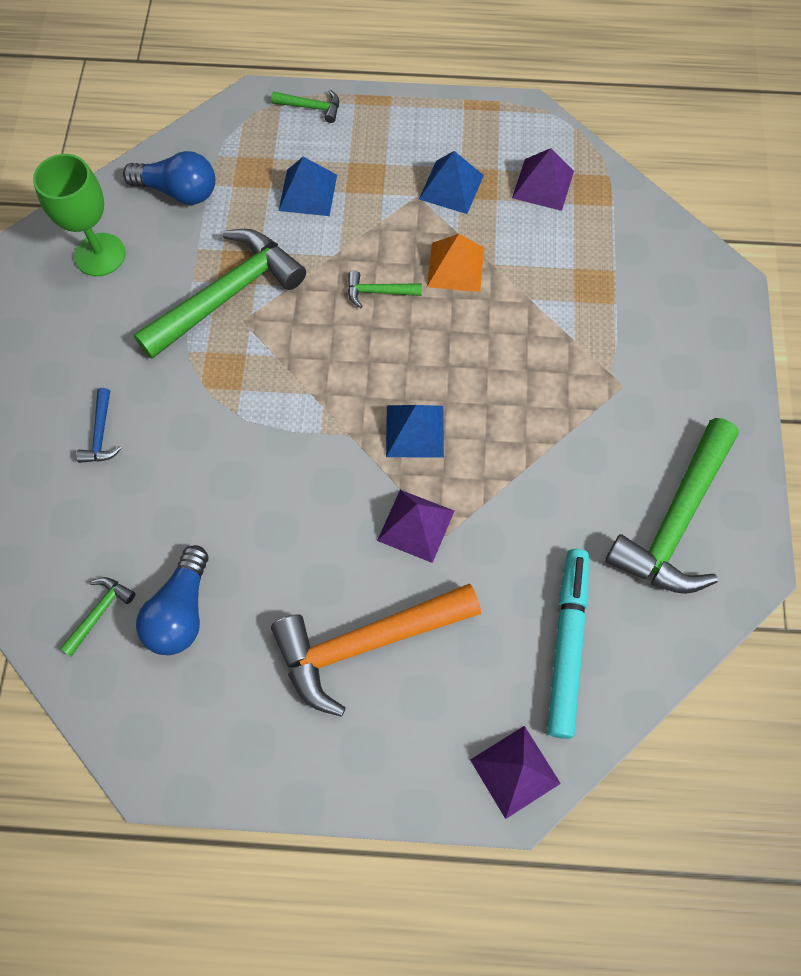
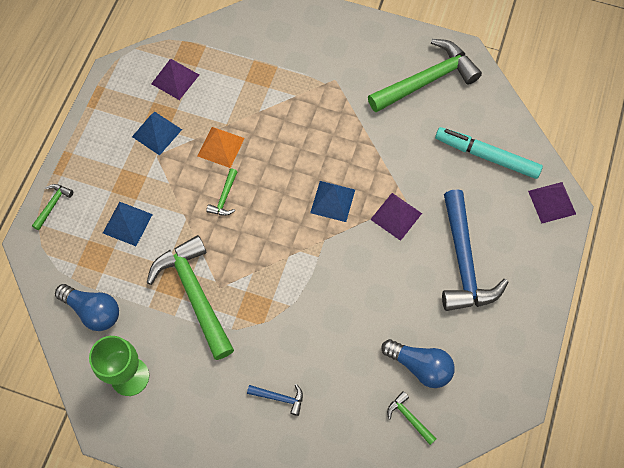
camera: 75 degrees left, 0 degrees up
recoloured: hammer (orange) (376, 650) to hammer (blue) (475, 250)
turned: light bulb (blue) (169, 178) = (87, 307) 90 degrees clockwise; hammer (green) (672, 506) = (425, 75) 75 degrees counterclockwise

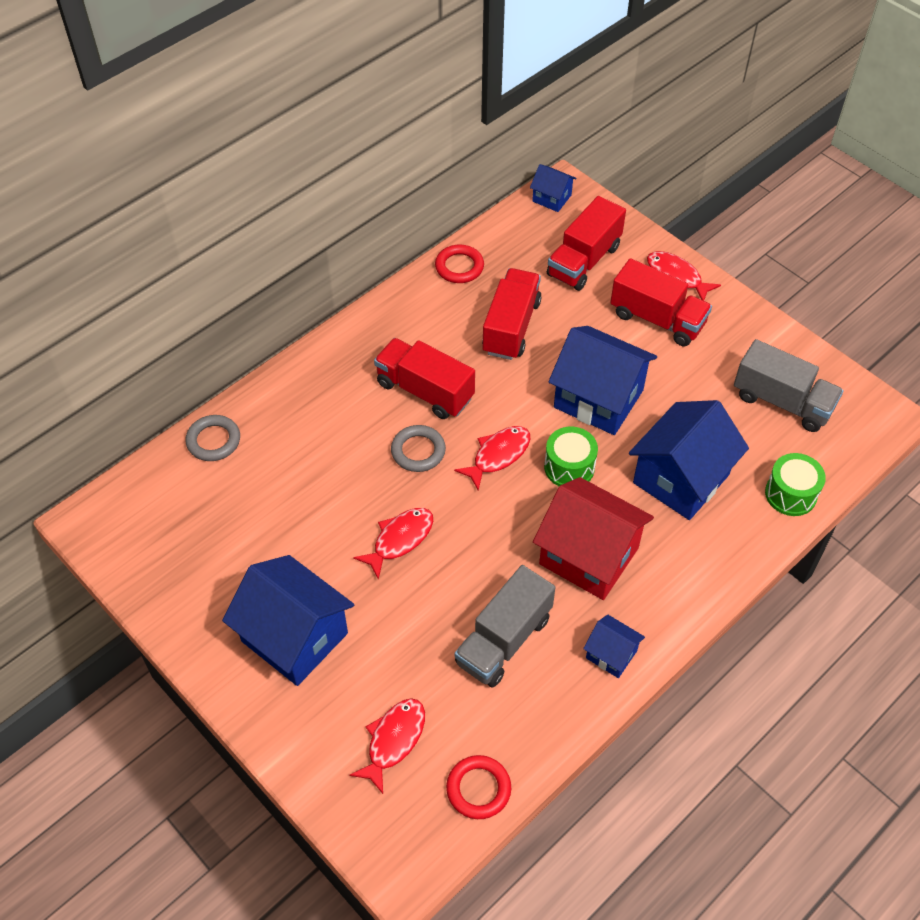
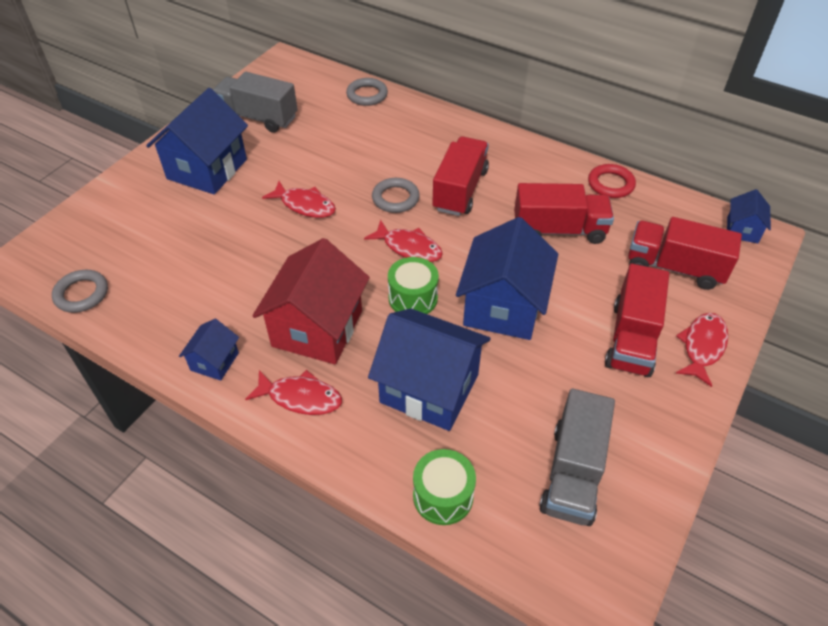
camera: 75 degrees right, 5 degrees down
moved: fish (red) (387, 746) to (293, 392); truck (grey) (505, 626) to (255, 102)
recoloured: ring (red) (478, 787) to ring (grey) (80, 291)

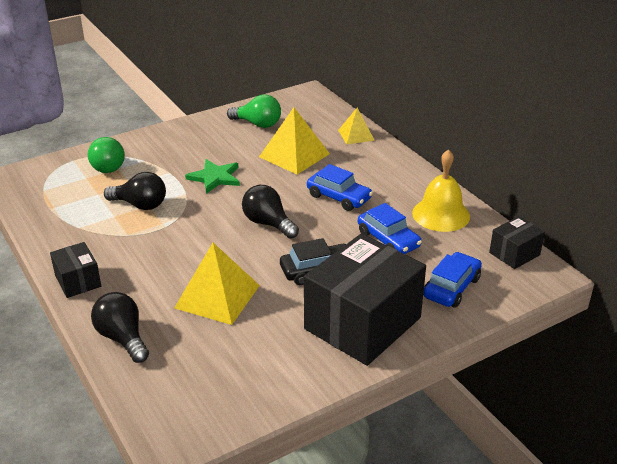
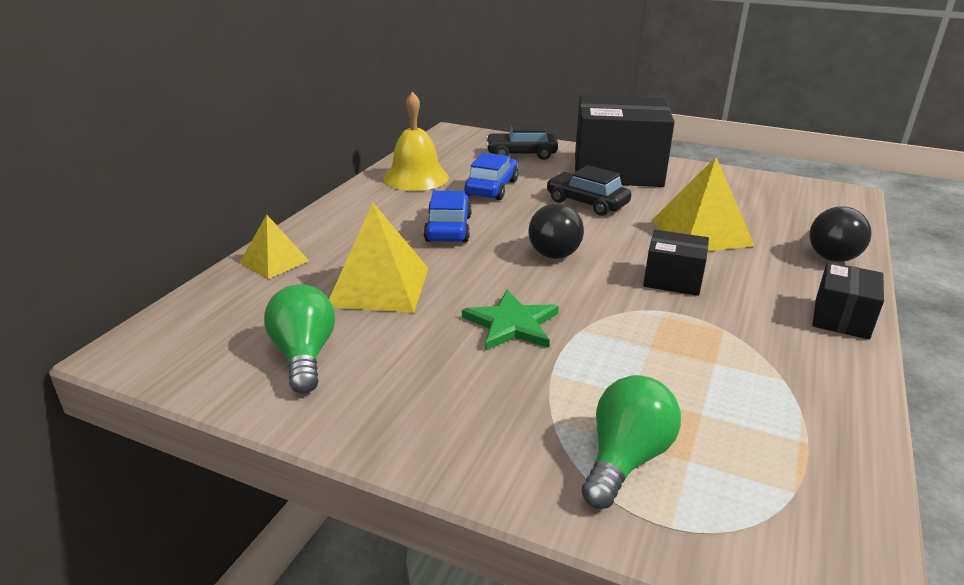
camera: 125 degrees left, 5 degrees down
removed: light bulb (black) (135, 191)
moved: box (black) (517, 242) to (676, 263)
recoloured: car (blue) (452, 279) to car (black) (522, 141)

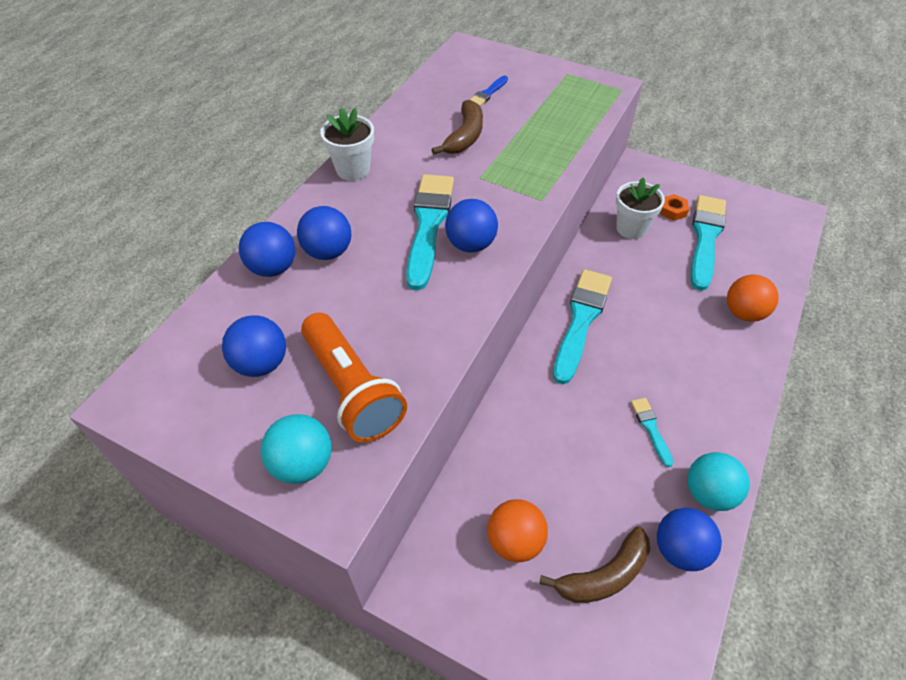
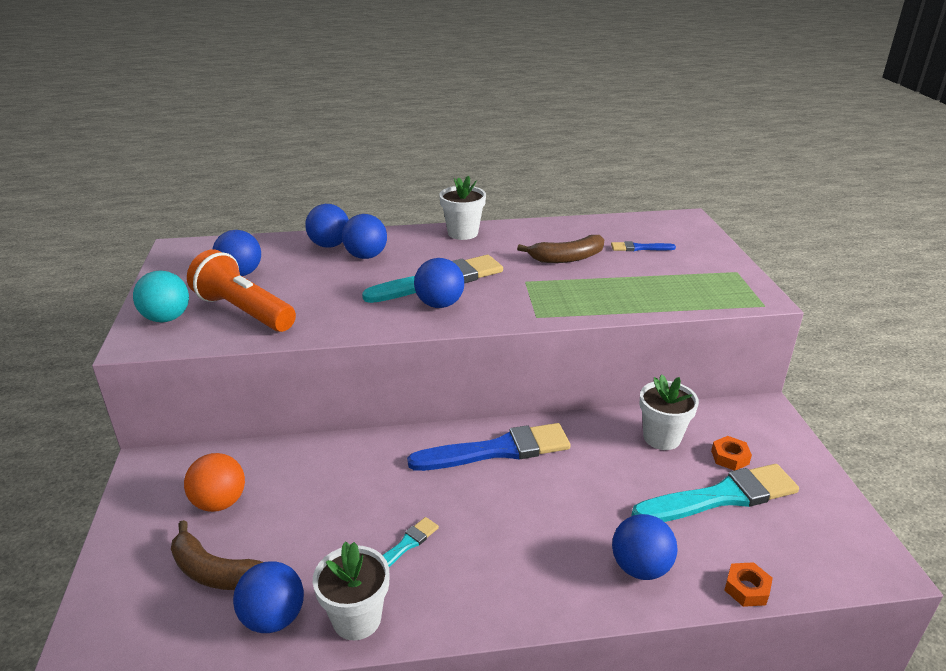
camera: 55 degrees right, 20 degrees down
added: nut (orange) (749, 584)
replaced: ball (turquoise) (718, 481) to flower pot (white) (351, 591)
recoloured: brush (turquoise) (582, 326) to brush (blue) (489, 447); ball (orange) (753, 298) to ball (blue) (644, 547)
turned: flashlight (orange) (354, 377) = (241, 290) 105 degrees clockwise

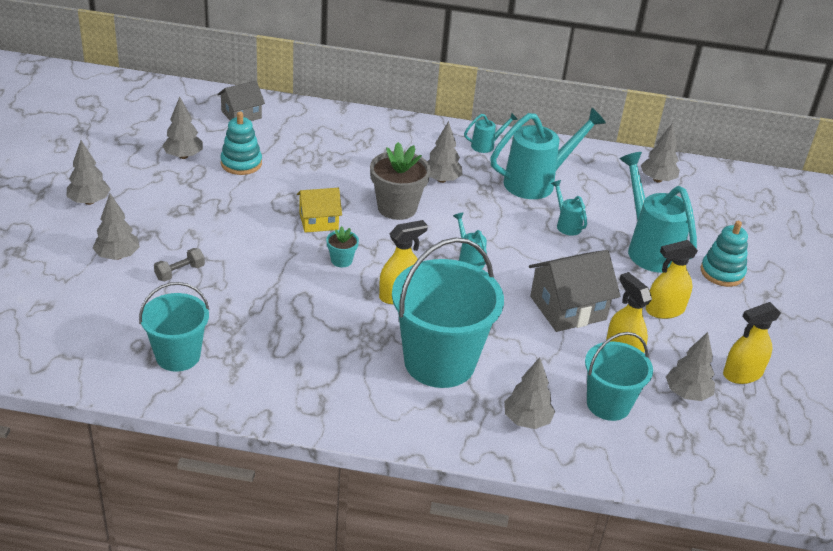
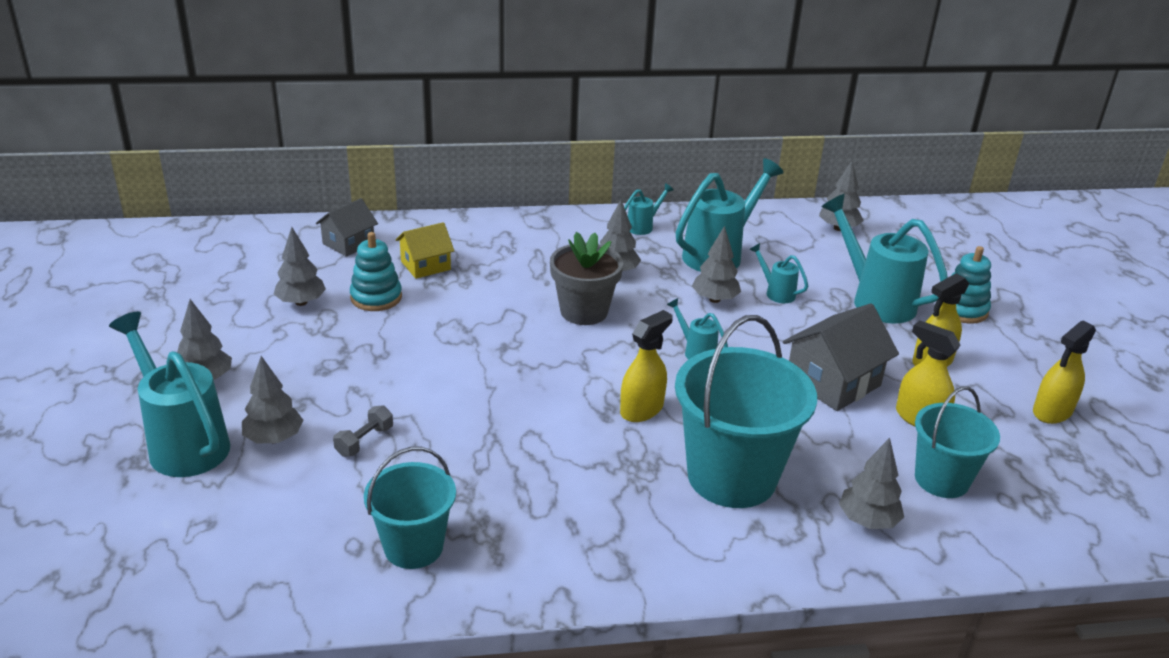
camera: 15 degrees left, 5 degrees down
removed: flower pot (turquoise) (342, 246)
added: watering can (turquoise) (169, 394)
moved: house (yellow) (319, 210) to (425, 250); tree (grey) (690, 366) to (716, 264)

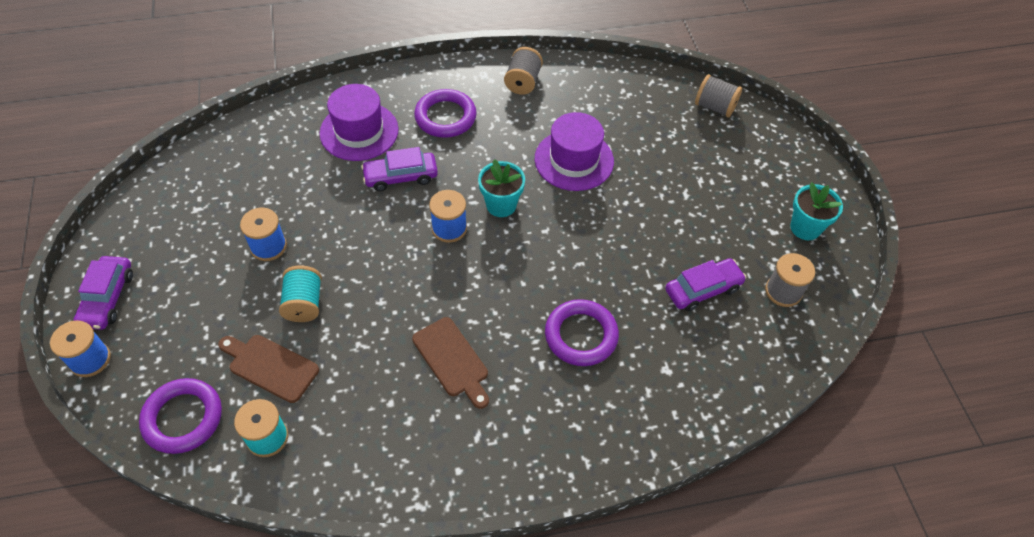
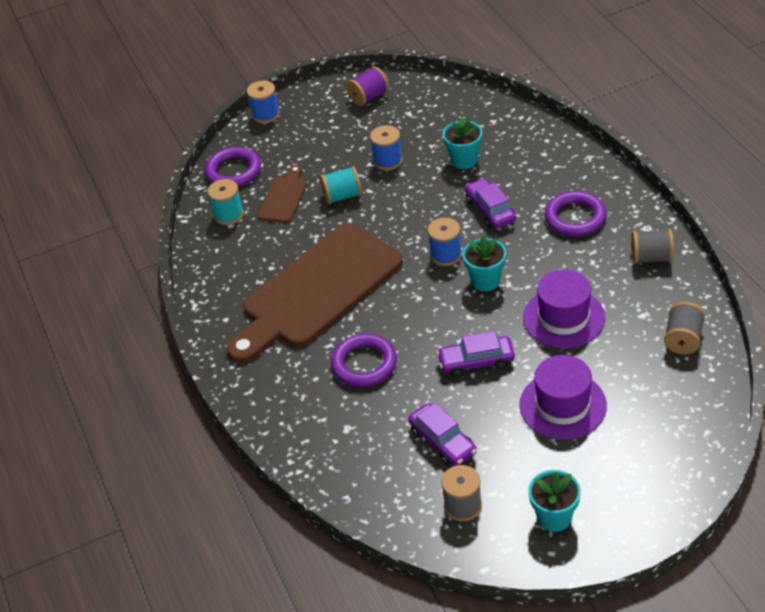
camera: 85 degrees right, 10 degrees down
added: spool (purple) (368, 86); flower pot (turquoise) (462, 142)
moved: car (purple) (103, 293) to (476, 354); hat (purple) (359, 122) to (563, 397); spool (grey) (718, 95) to (684, 328)
resized: cutting board (brown) (450, 363) = (314, 293) x2.30

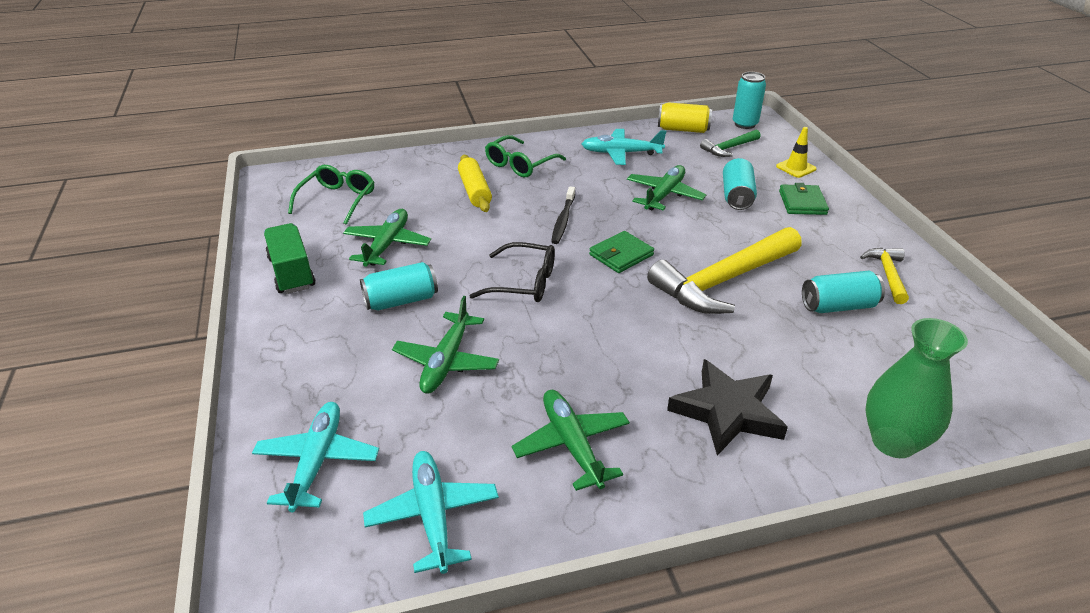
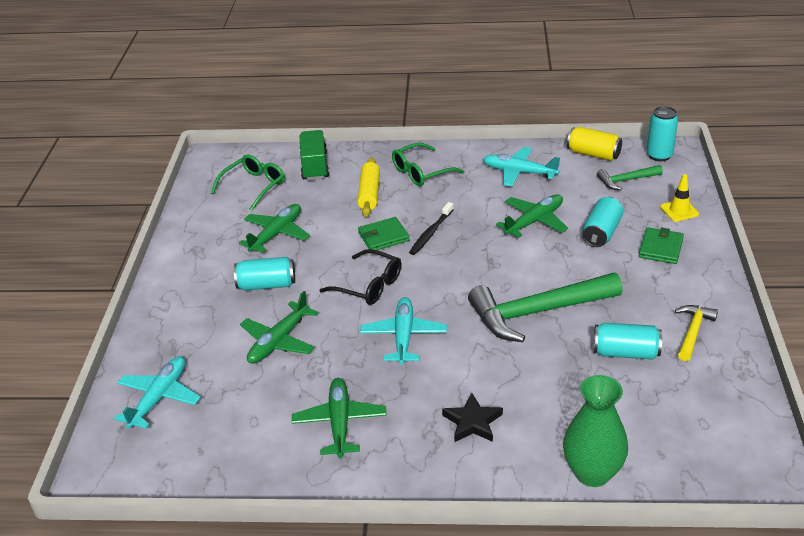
camera: 20 degrees right, 0 degrees up
moved: truck (green) (290, 258) to (314, 155); plane (turquoise) (431, 512) to (403, 331); wallet (green) (621, 252) to (384, 233)
recoloured: hammer (yellow) (724, 270) to hammer (green) (545, 307)
resized: star (black) (727, 407) = (472, 417) x0.65

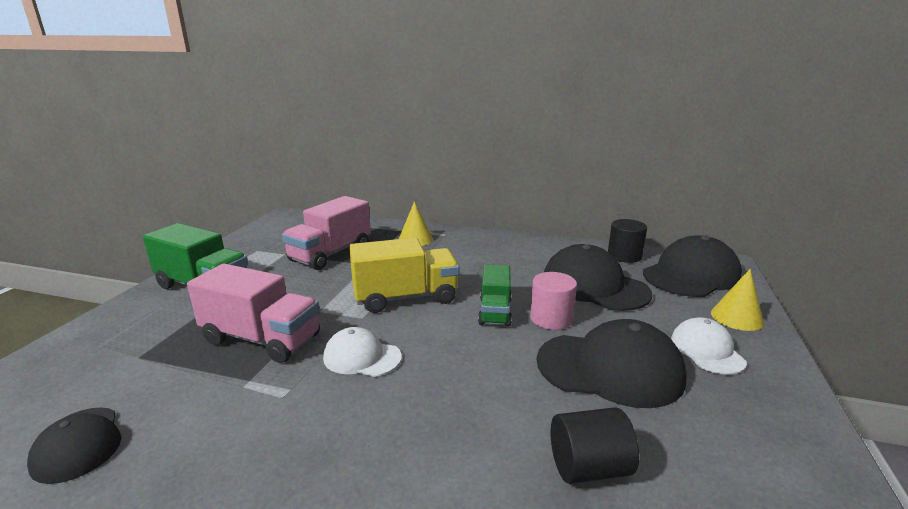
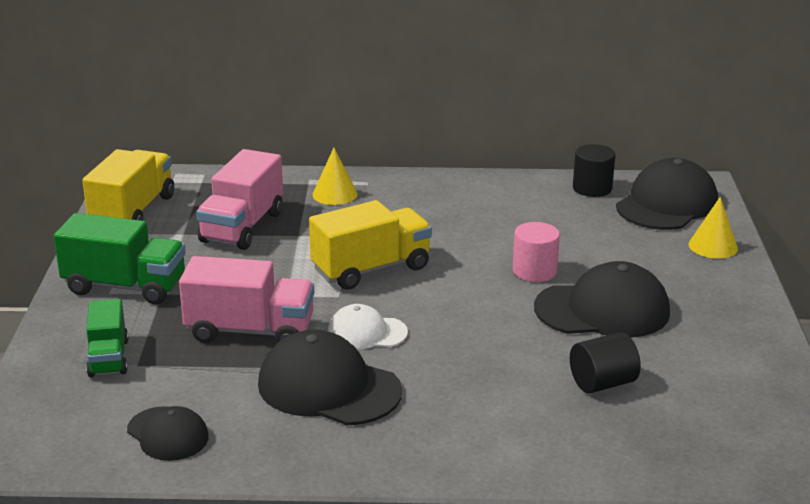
camera: 15 degrees left, 5 degrees up
removed: cap (white) (709, 346)
added: truck (yellow) (128, 185)
moved: truck (green) (495, 295) to (107, 338); cap (black) (598, 277) to (330, 377)

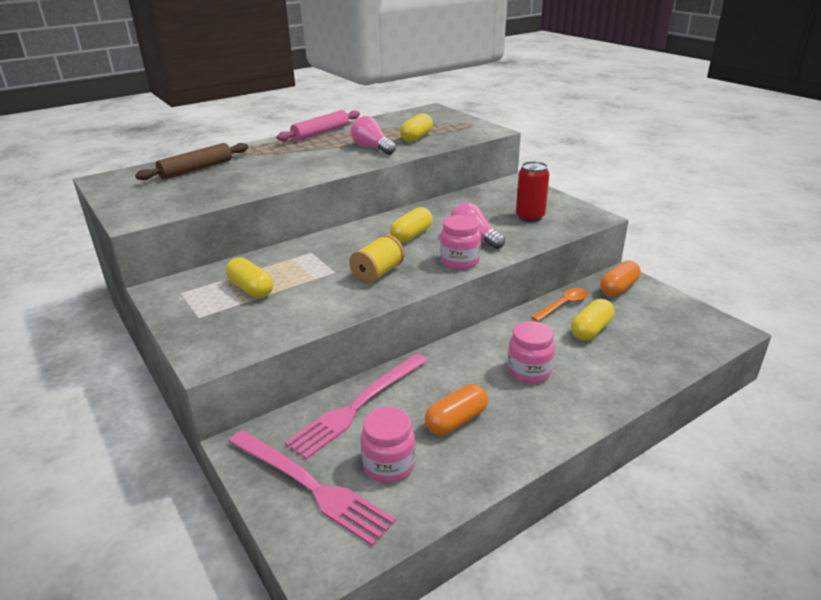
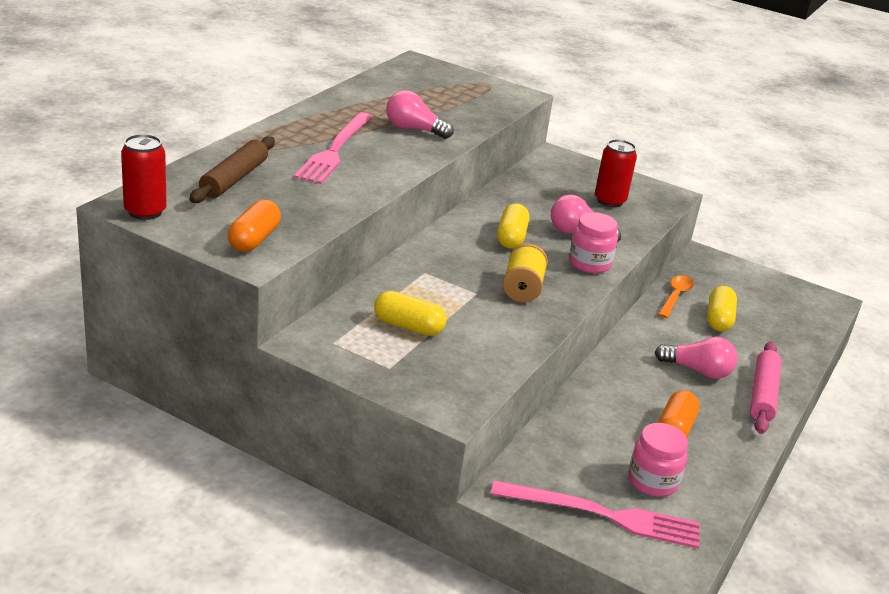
camera: 30 degrees left, 0 degrees up
removed: capsule (yellow) (416, 127)
added: can (red) (144, 177)
moved: rolling pin (pink) (318, 125) to (766, 388); fork (pink) (356, 406) to (333, 148); capsule (orange) (620, 278) to (254, 225)
replaced: jar (pink) (531, 352) to light bulb (pink) (696, 358)

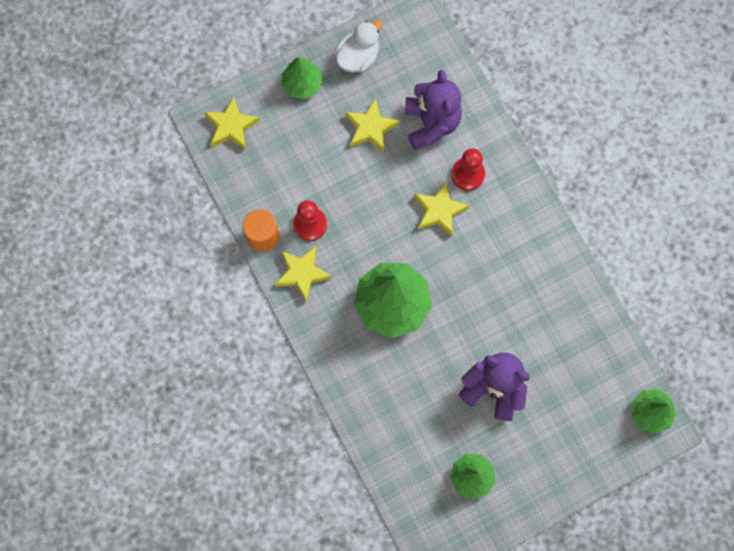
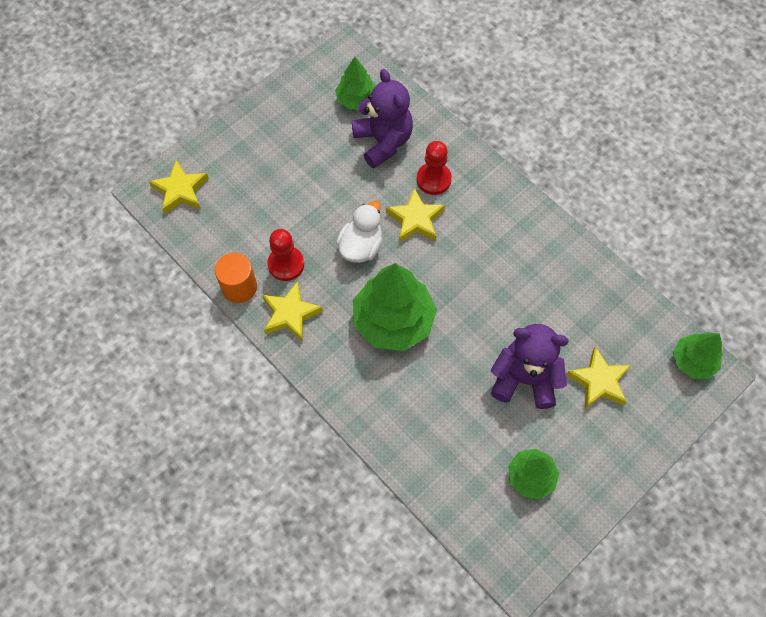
camera: 15 degrees left, 10 degrees down
moved: tree (green) (302, 78) to (355, 83); duck (white) (358, 46) to (359, 232); star (yellow) (372, 125) to (598, 378)

